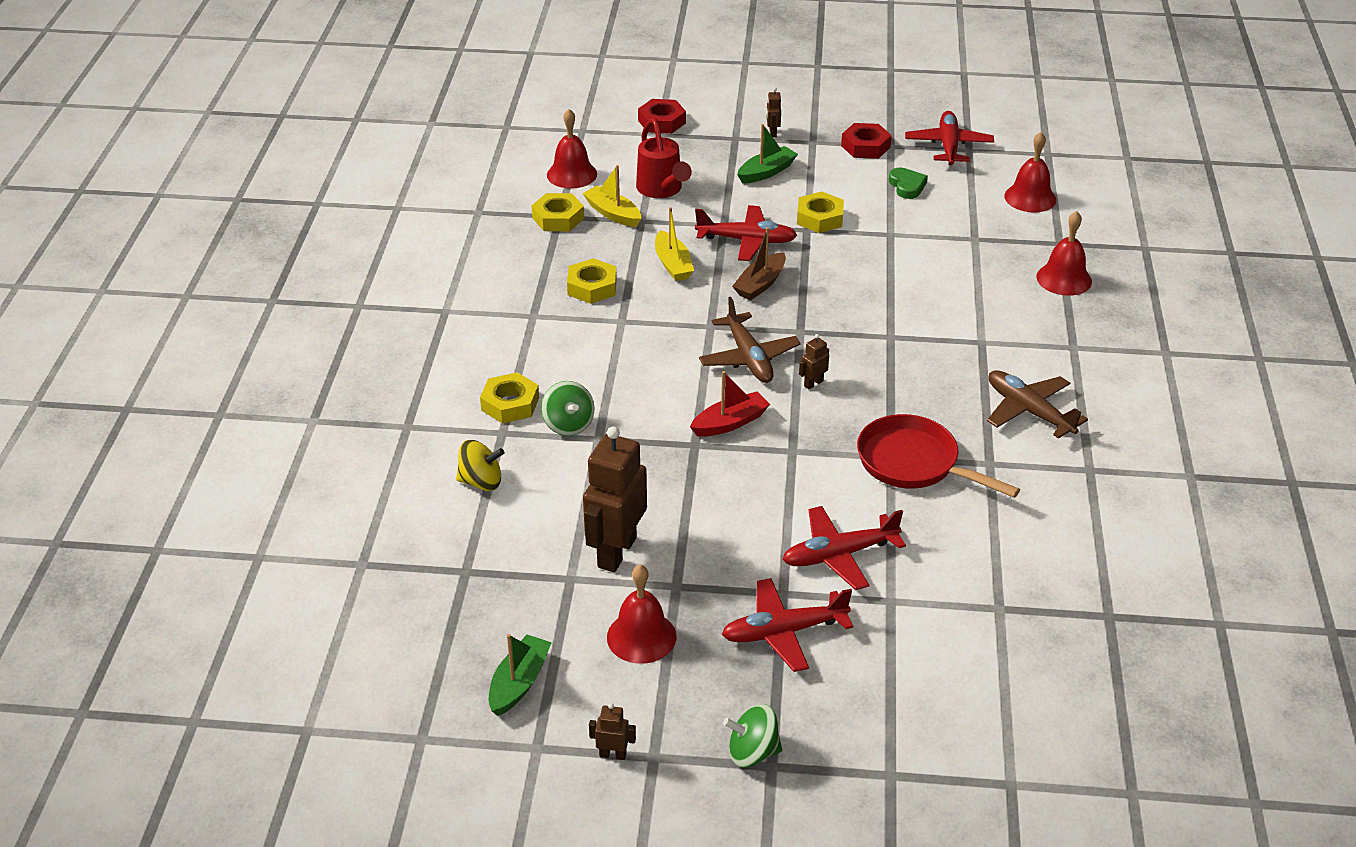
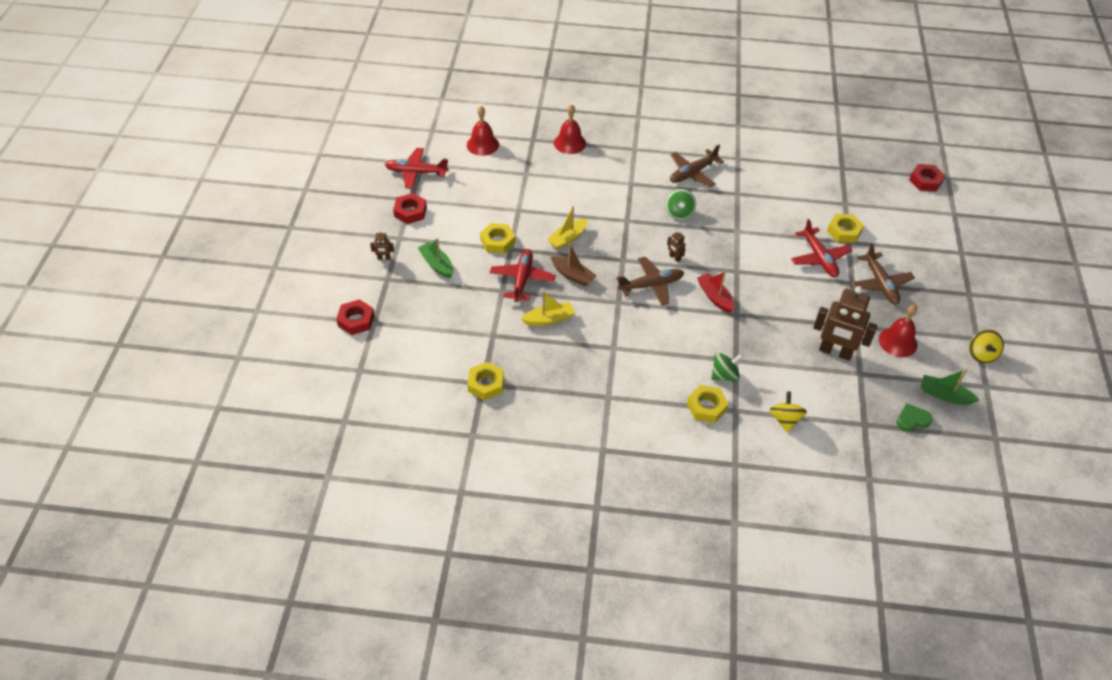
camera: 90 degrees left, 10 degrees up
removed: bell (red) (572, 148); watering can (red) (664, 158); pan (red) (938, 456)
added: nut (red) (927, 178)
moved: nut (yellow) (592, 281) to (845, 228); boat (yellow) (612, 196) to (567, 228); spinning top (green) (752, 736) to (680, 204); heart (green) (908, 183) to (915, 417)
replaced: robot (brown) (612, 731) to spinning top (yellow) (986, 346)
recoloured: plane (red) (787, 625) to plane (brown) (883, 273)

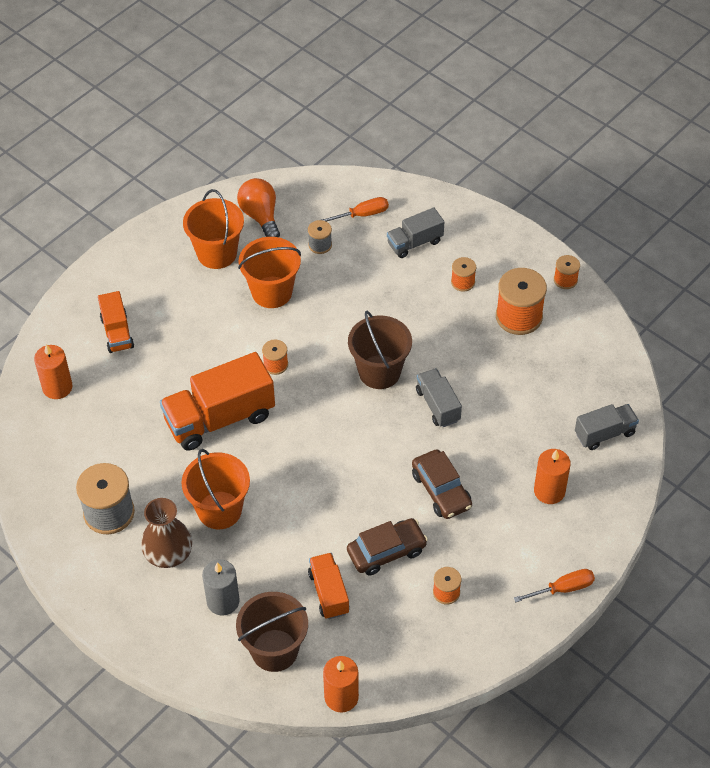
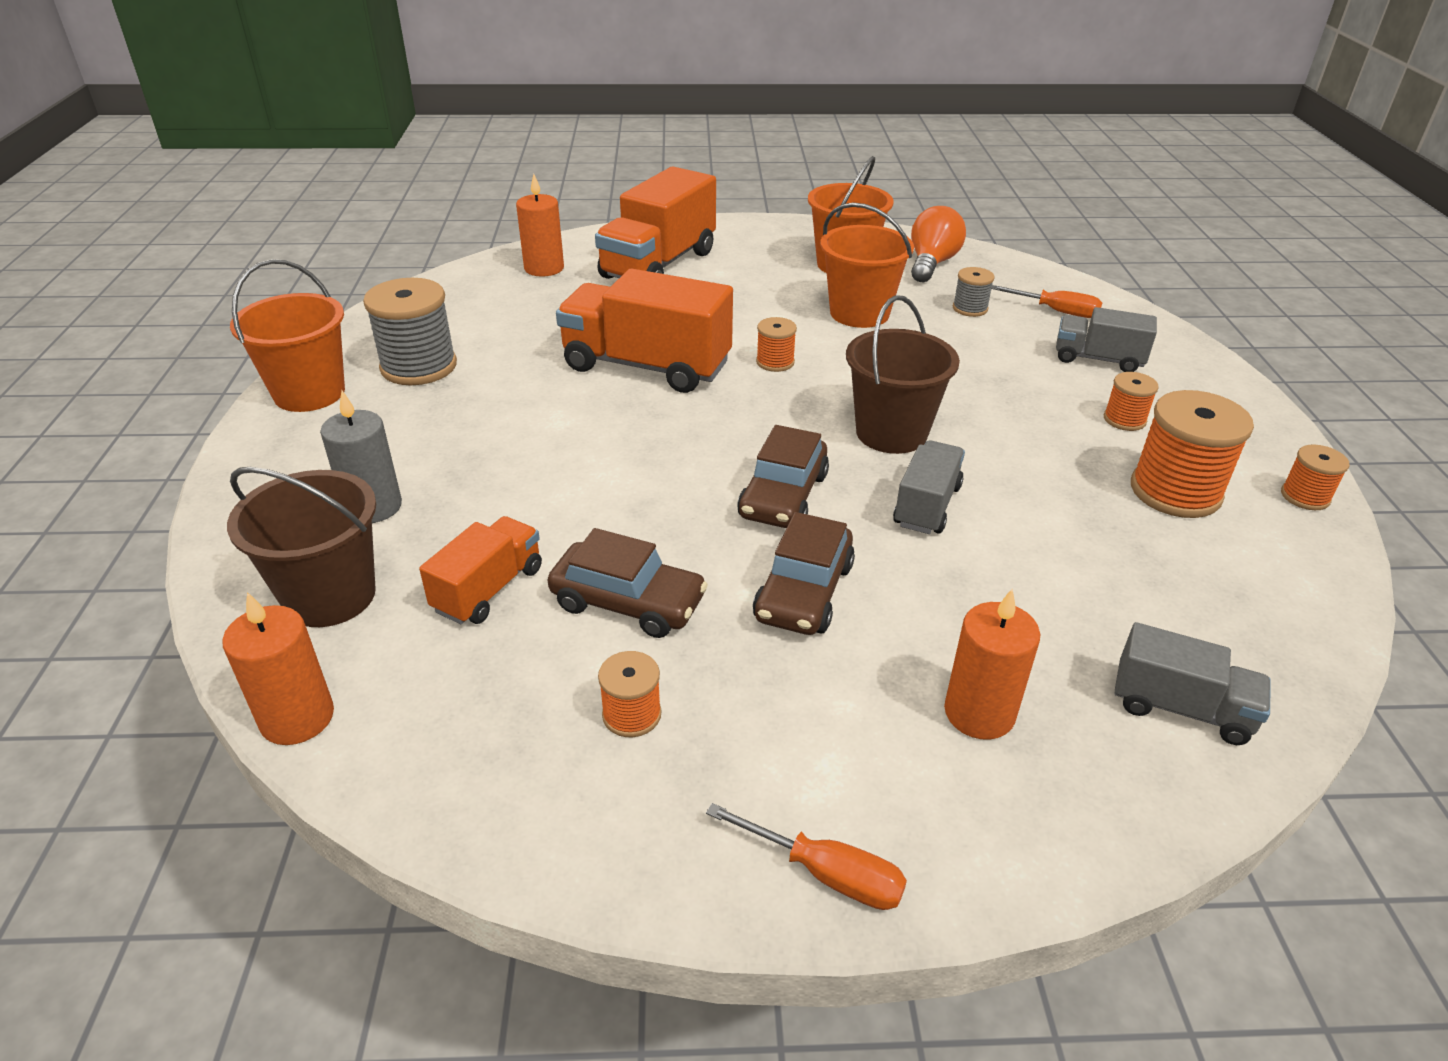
camera: 45 degrees right, 15 degrees down
removed: vase (brown) (166, 533)
added: car (brown) (783, 476)
moved: bucket (orange) (216, 489) to (287, 335)
resized: truck (orange) (116, 322) = (655, 222) x1.81

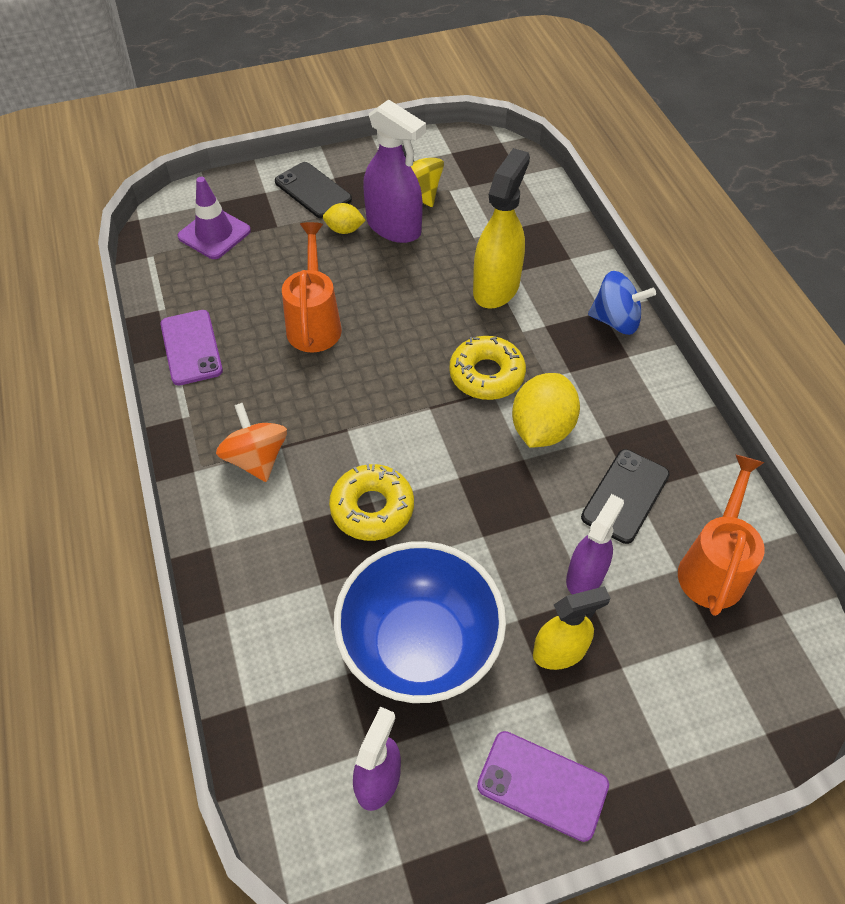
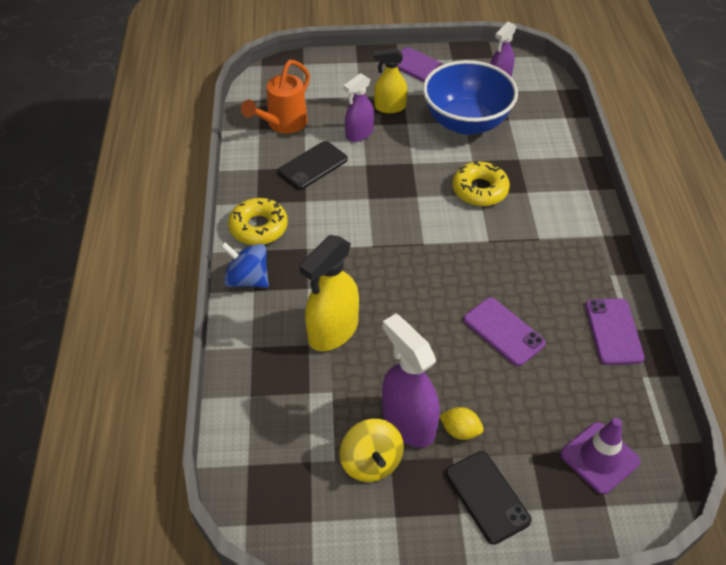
camera: 165 degrees left, 5 degrees down
removed: spinning top (orange) (251, 442); lemon (yellow) (546, 410)
moved: donut (yellow) (487, 368) to (258, 221)
replaced: watering can (orange) (312, 287) to phone (purple) (504, 331)

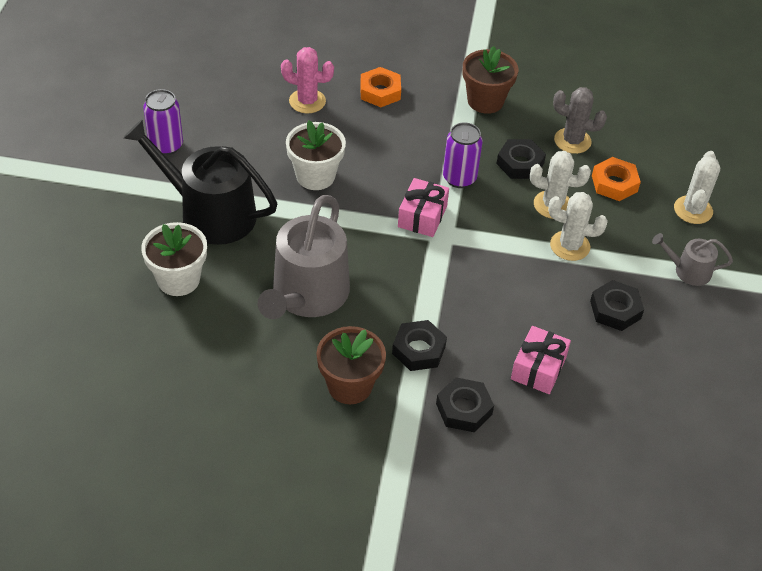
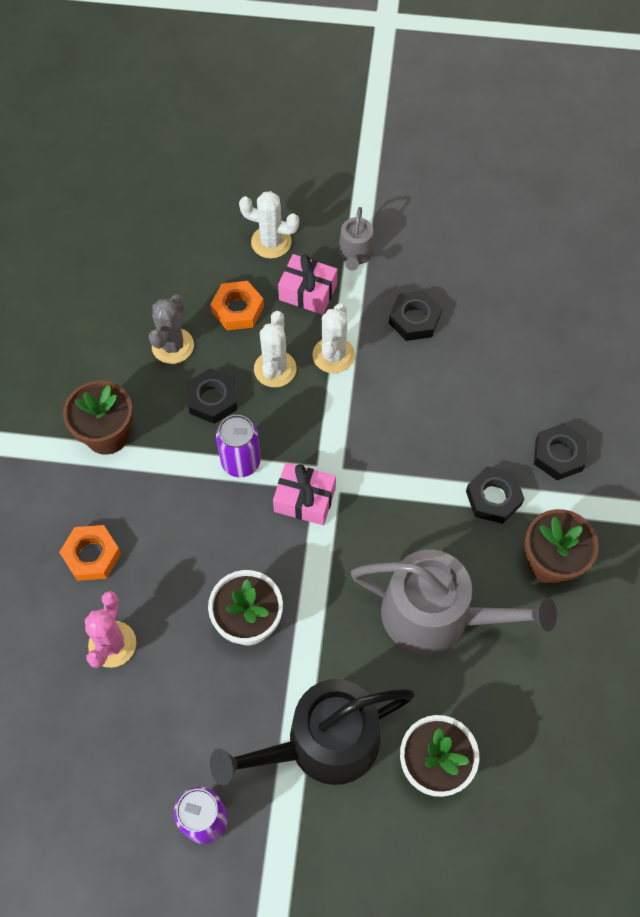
camera: 90 degrees left, 15 degrees up
moved: gift (pink) (541, 360) to (307, 284)
turned: watering can (black) (200, 182) = (312, 732) 45 degrees clockwise

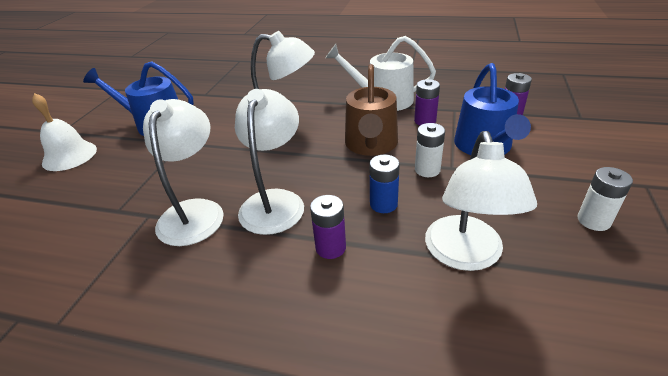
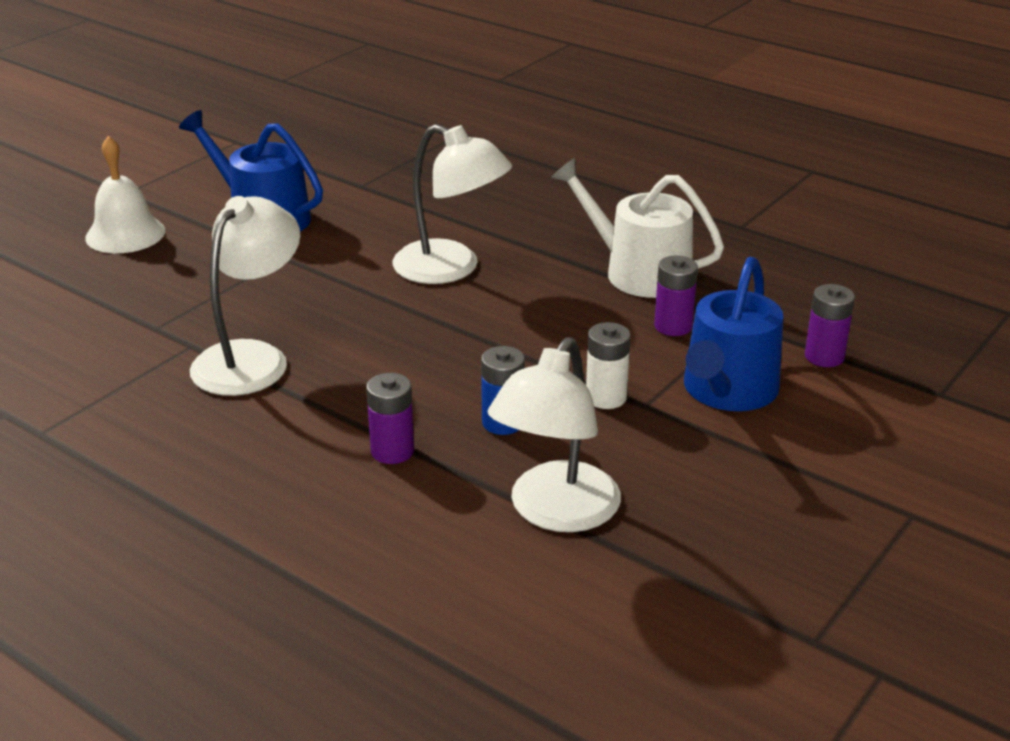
camera: 20 degrees right, 5 degrees down
removed: lamp (white) (269, 162); watering can (brown) (371, 110); battery (white) (605, 199)

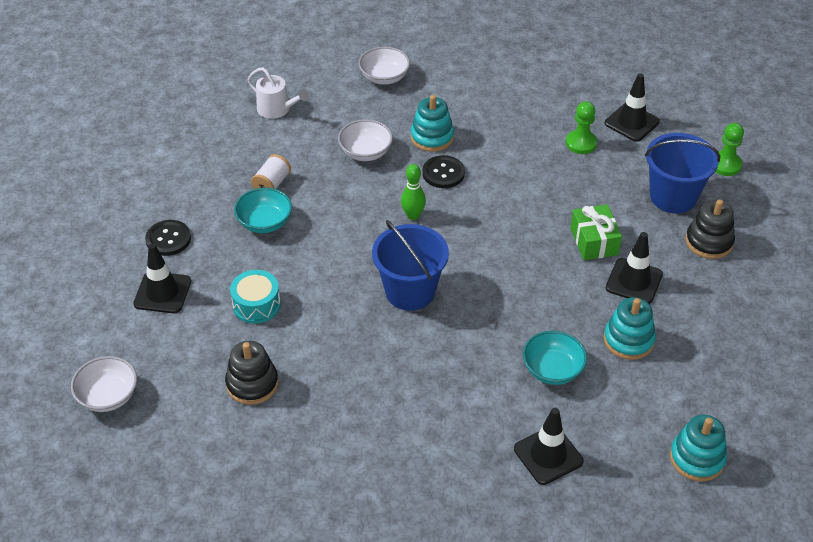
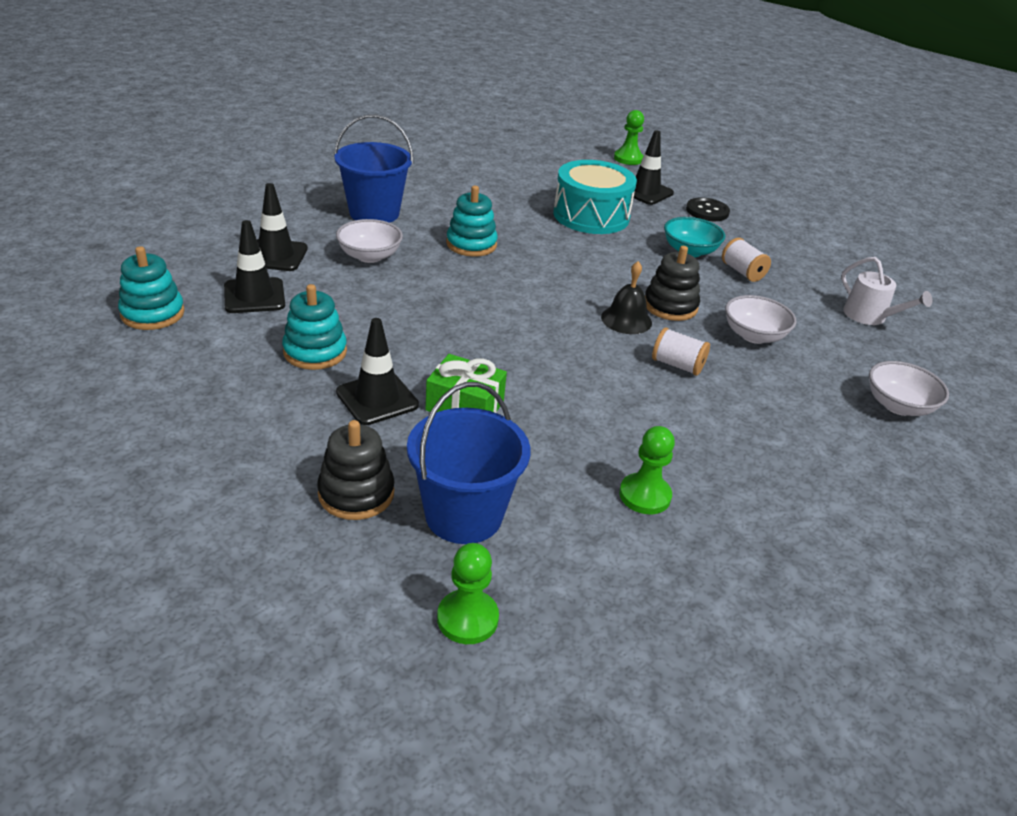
camera: 120 degrees right, 10 degrees down
removed: bowl (turquoise) (555, 358)
added: pawn (green) (629, 137)
moved: bowl (white) (104, 384) to (369, 241); stacking toy (black) (251, 373) to (672, 283); bucket (blue) (410, 265) to (374, 168); stacking toy (turquoise) (432, 123) to (472, 221); traffic cone (black) (632, 107) to (254, 266)
replaced: bowling pin (green) (413, 192) to bell (black) (626, 297); button (black) (444, 171) to spool (white) (681, 351)
turned: watering can (white) (278, 93) = (886, 291) 105 degrees counterclockwise
resized: drum (turquoise) (255, 297) = (595, 197) x1.70

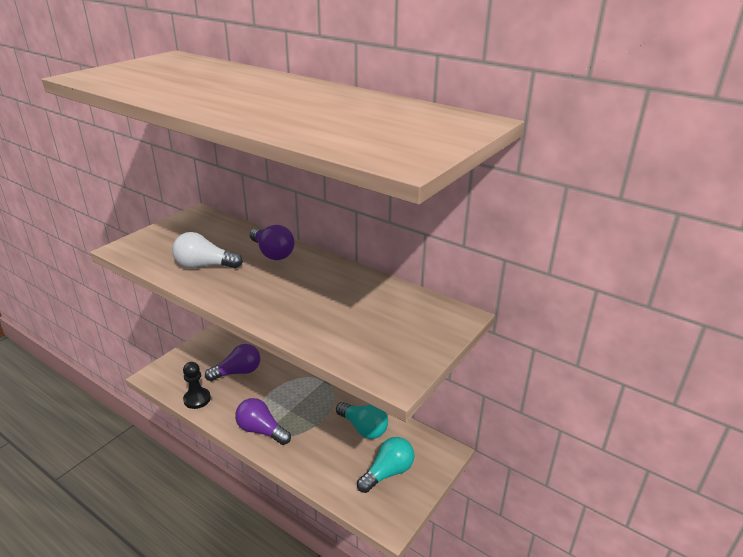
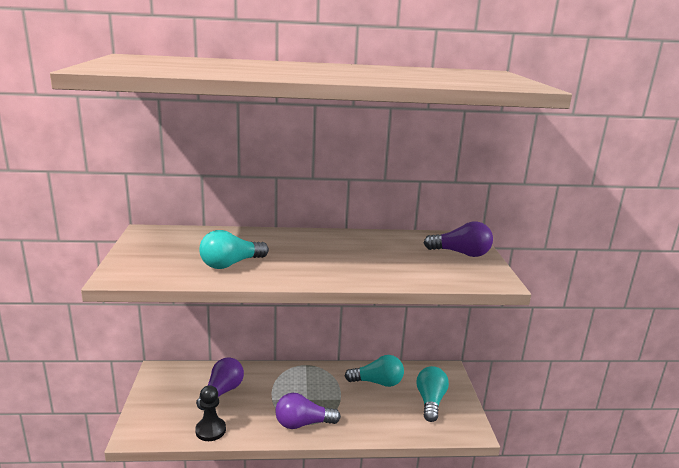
camera: 40 degrees left, 10 degrees down
moved: light bulb (purple) (272, 242) to (458, 239)
recoloured: light bulb (white) (207, 250) to light bulb (turquoise) (234, 249)

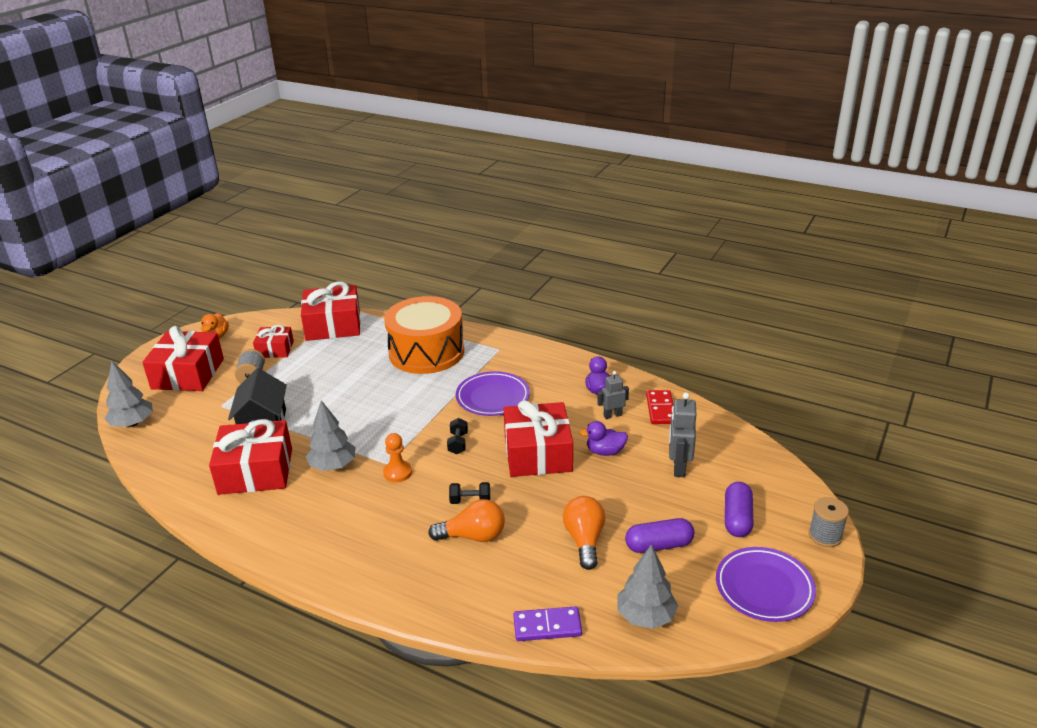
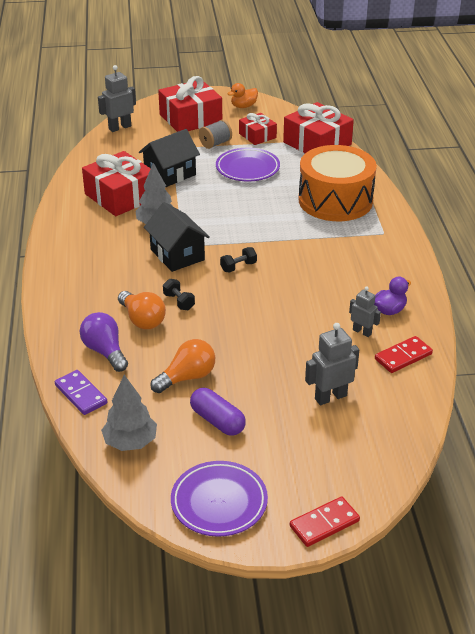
camera: 55 degrees right, 5 degrees up
removed: gift (red) (538, 438); duck (purple) (603, 438); capsule (purple) (739, 509)
added: light bulb (purple) (103, 342)
moved: plate (purple) (493, 393) to (248, 164)
replaced: tree (grey) (128, 394) to robot (grey) (117, 98); pawn (orange) (397, 457) to house (black) (177, 237); spool (grey) (829, 522) to domino (red) (325, 521)

